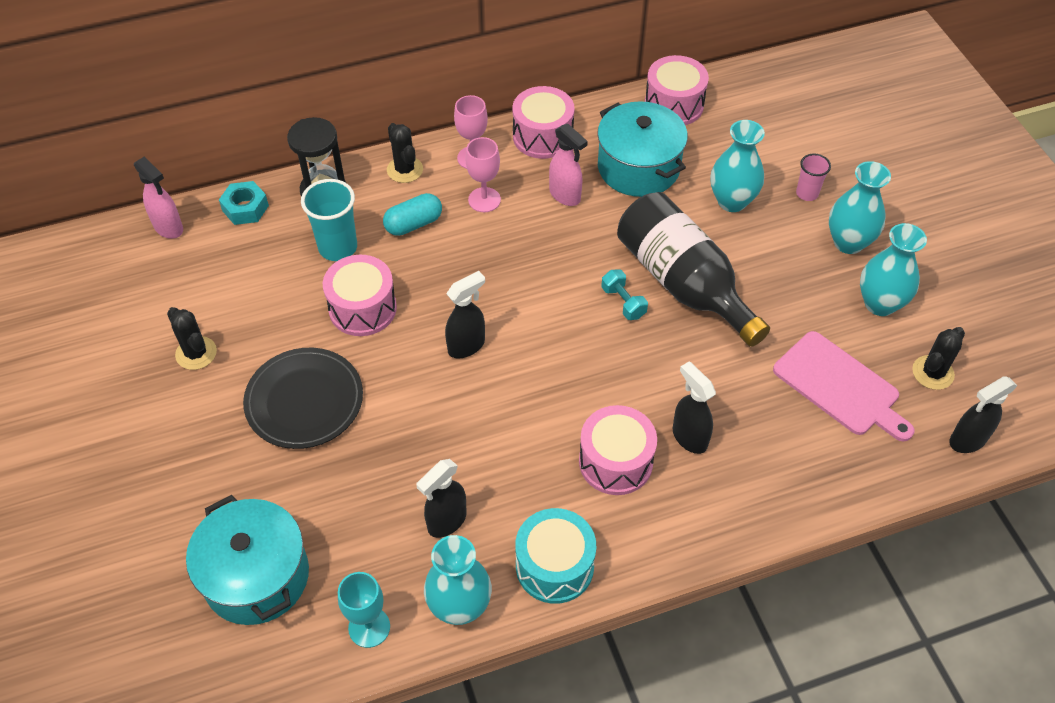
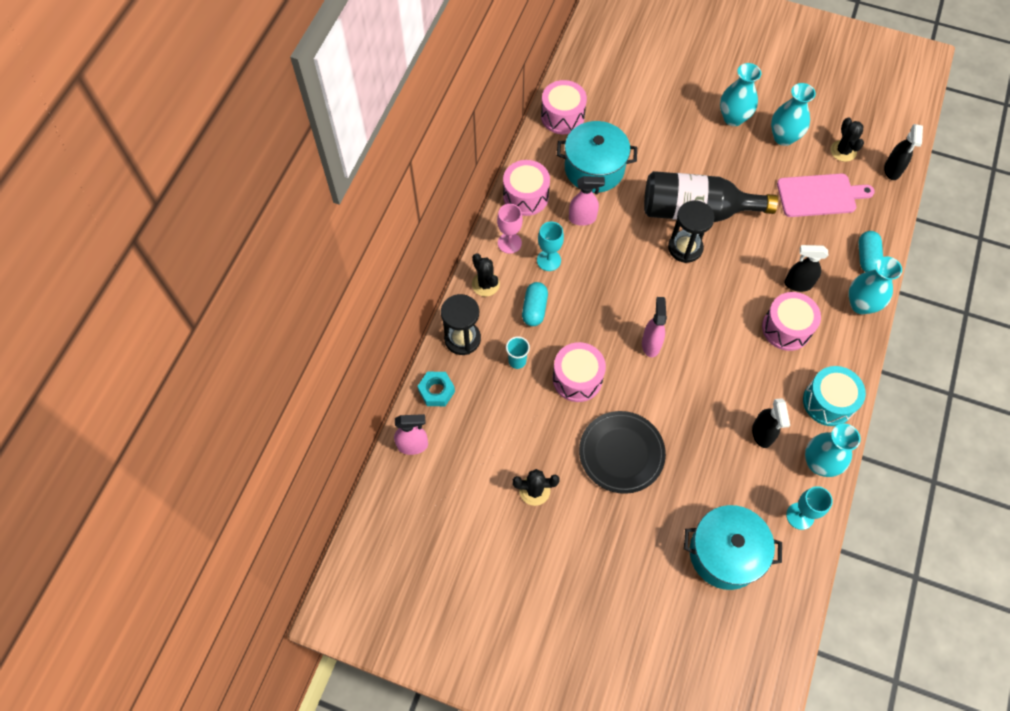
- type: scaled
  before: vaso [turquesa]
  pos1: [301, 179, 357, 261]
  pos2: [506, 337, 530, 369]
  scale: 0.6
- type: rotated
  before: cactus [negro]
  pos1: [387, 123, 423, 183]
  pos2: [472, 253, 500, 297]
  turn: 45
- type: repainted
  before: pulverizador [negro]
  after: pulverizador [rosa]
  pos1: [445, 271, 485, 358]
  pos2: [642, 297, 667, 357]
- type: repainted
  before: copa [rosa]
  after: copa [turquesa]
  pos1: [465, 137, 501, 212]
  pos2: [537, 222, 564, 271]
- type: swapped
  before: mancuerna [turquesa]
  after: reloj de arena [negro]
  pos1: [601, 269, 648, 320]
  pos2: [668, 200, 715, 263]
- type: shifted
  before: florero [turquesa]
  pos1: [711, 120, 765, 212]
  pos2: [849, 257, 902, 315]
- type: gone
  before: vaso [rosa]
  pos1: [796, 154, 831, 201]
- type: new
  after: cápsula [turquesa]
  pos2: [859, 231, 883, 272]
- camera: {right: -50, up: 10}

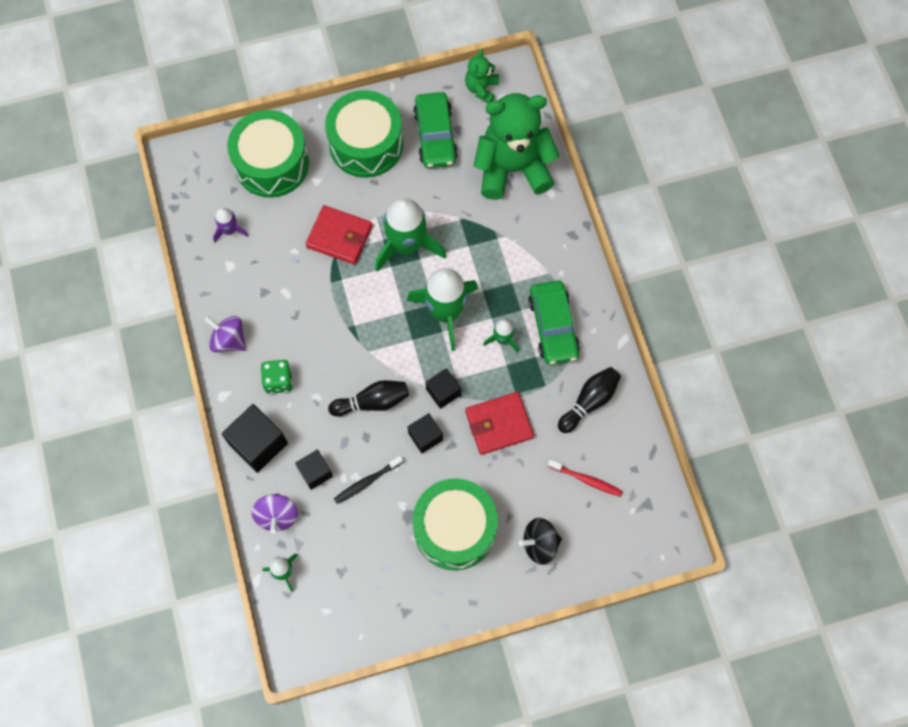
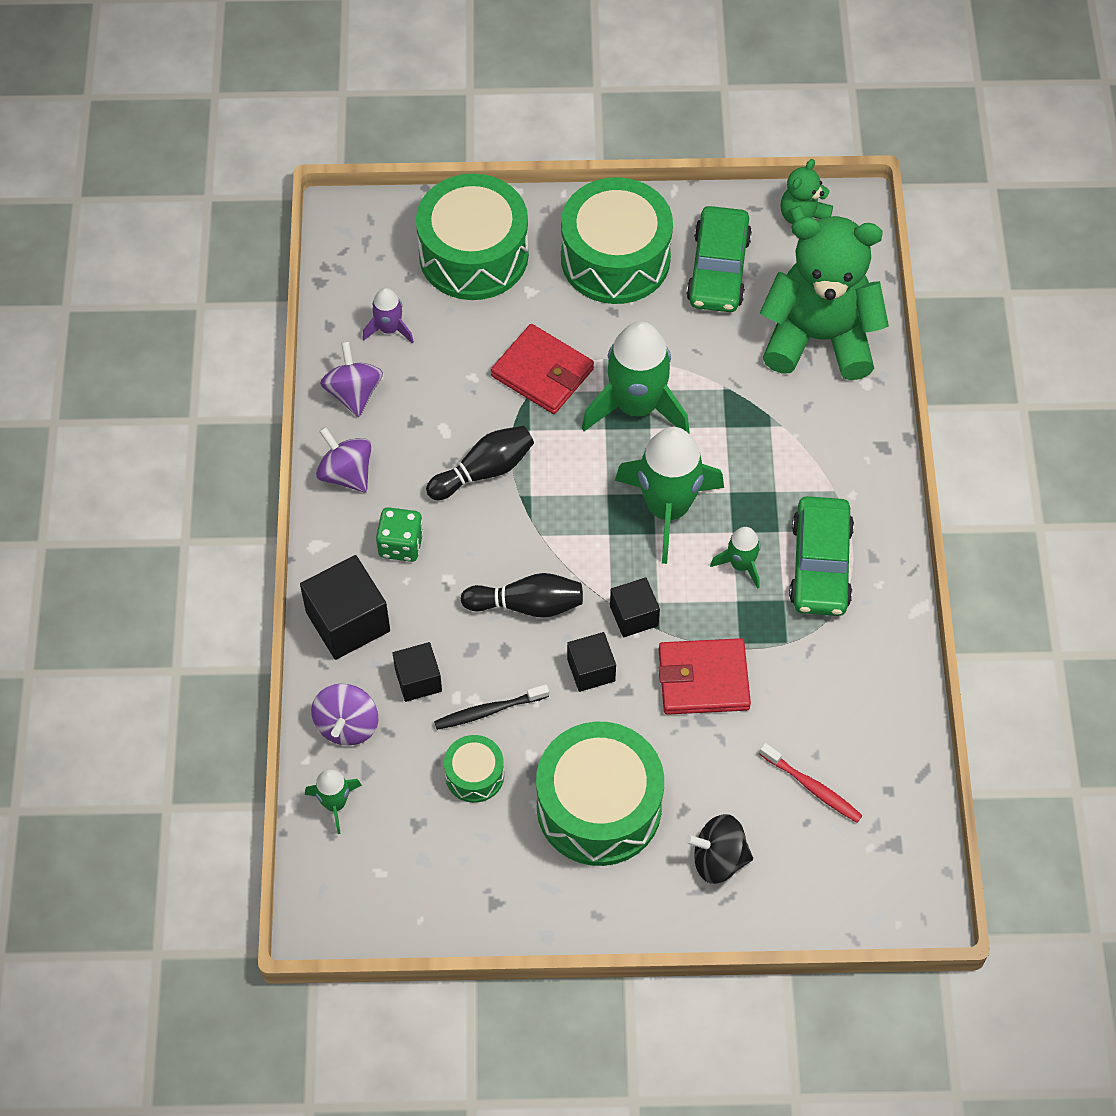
- type: shifted
  before: bolo [negro]
  pos1: [558, 367, 621, 433]
  pos2: [426, 426, 534, 500]
- type: new
  after: peonza [morado]
  pos2: [320, 341, 383, 417]
- type: new
  after: tambor [verde]
  pos2: [444, 735, 504, 803]
- camera: {right: 15, up: -10}

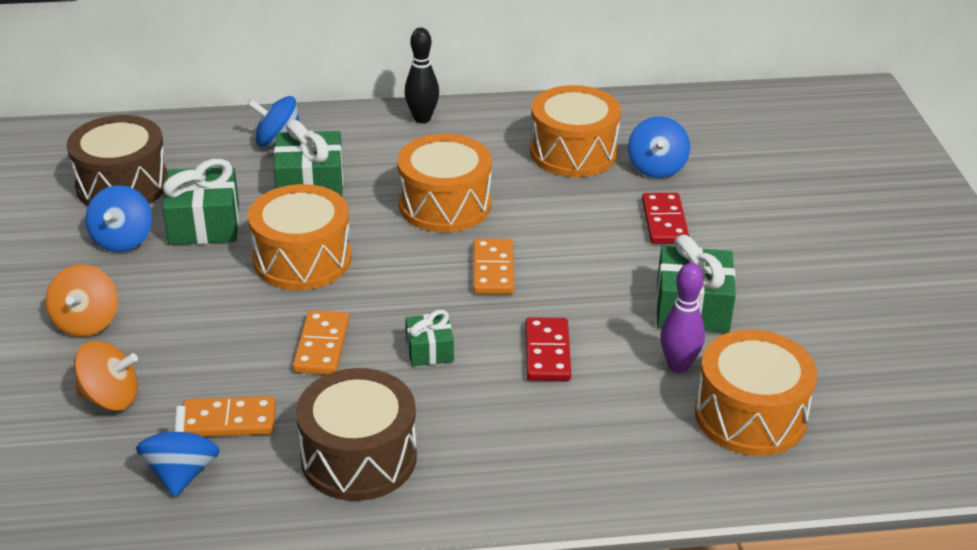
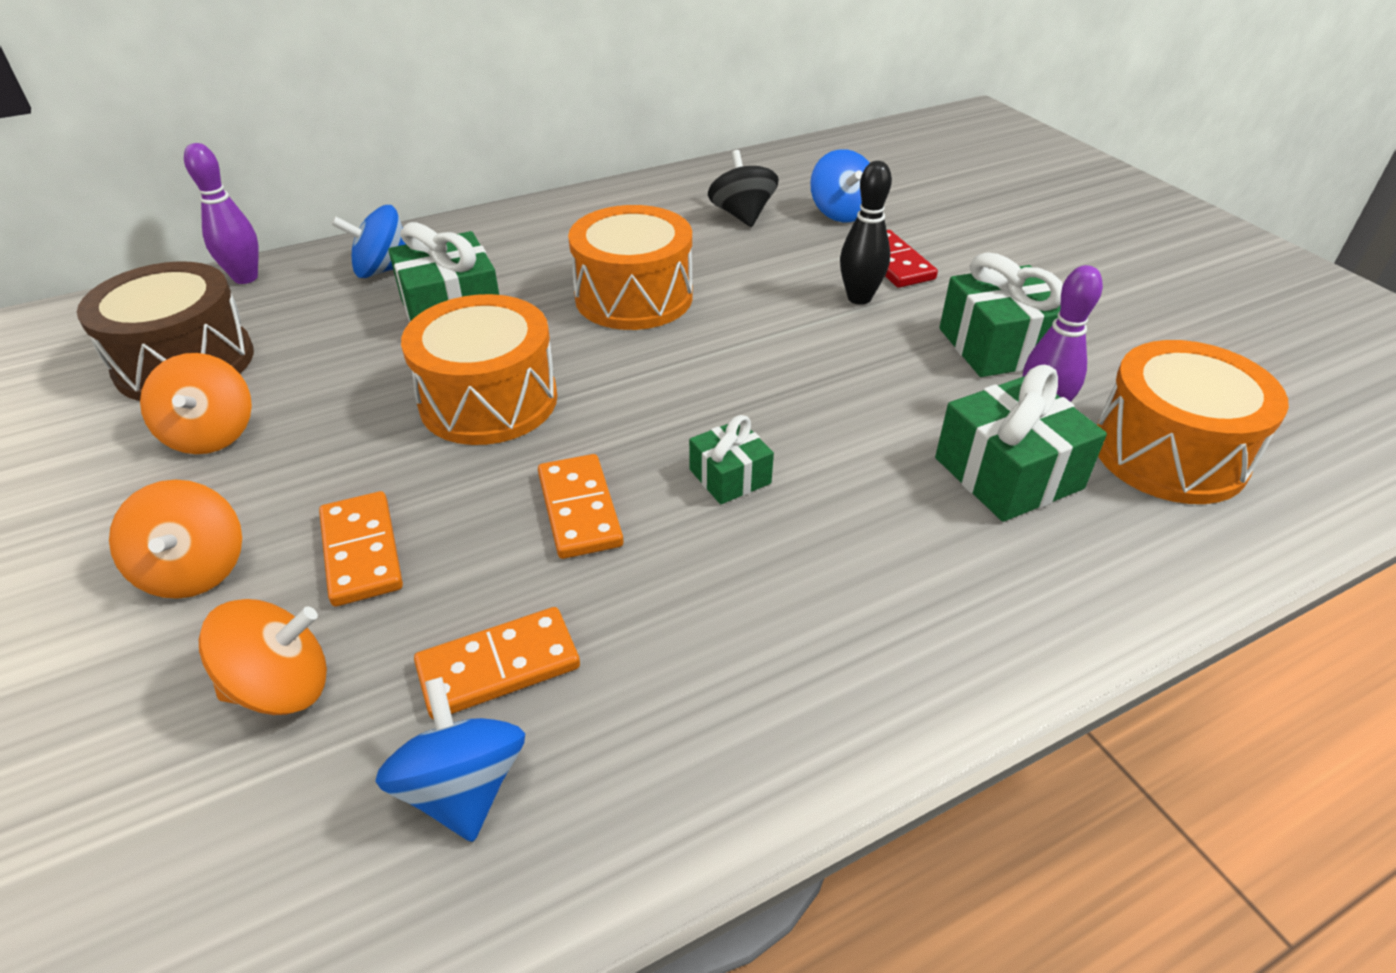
- type: repainted
  before: peonza [azul]
  after: peonza [naranja]
  pos1: [85, 185, 152, 252]
  pos2: [140, 353, 252, 454]
- type: shifted
  before: regalo [verde]
  pos1: [163, 159, 239, 245]
  pos2: [935, 365, 1107, 522]
- type: gone
  before: tambor [marrón]
  pos1: [296, 368, 417, 501]
- type: shifted
  before: bolo [negro]
  pos1: [404, 28, 439, 123]
  pos2: [840, 161, 892, 305]
- type: shifted
  before: ficha de dominó [naranja]
  pos1: [473, 239, 514, 294]
  pos2: [319, 491, 403, 607]
- type: gone
  before: ficha de dominó [rojo]
  pos1: [526, 317, 571, 381]
- type: swapped
  before: tambor [naranja]
  after: peonza [negro]
  pos1: [530, 85, 621, 177]
  pos2: [708, 150, 779, 227]
- type: new
  after: bolo [morado]
  pos2: [184, 143, 259, 284]
- camera: {right: -20, up: 5}

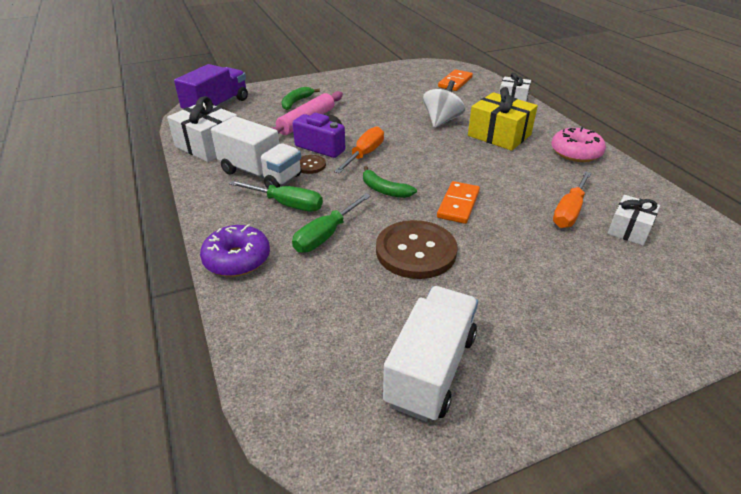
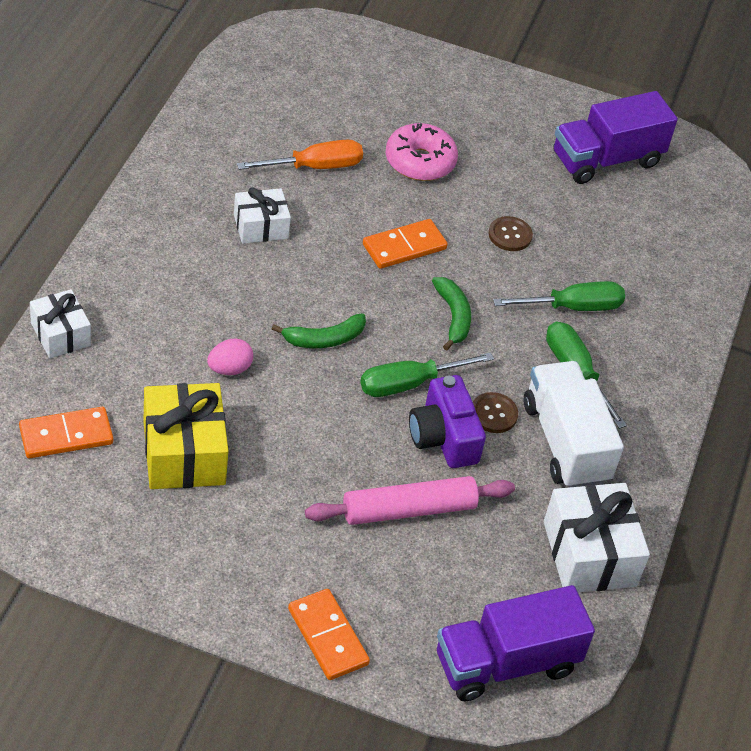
- type: gone
  before: rosquilla [morado]
  pos1: [200, 224, 270, 277]
- type: shifted
  before: plátano [verde]
  pos1: [282, 87, 320, 110]
  pos2: [272, 313, 366, 348]
- type: repainted
  before: destornillador [naranja]
  after: destornillador [verde]
  pos1: [334, 126, 384, 174]
  pos2: [360, 352, 494, 397]
- type: scaled
  before: botón [marrón]
  pos1: [376, 220, 458, 279]
  pos2: [488, 216, 533, 251]
  scale: 0.48
- type: repainted
  before: camión [blanco]
  after: camión [morado]
  pos1: [383, 286, 478, 422]
  pos2: [554, 91, 678, 184]
- type: swapped
  before: peonza [blanco]
  after: huevo [rosa]
  pos1: [423, 80, 465, 128]
  pos2: [207, 339, 253, 375]
- type: shifted
  before: regalo [amarillo]
  pos1: [468, 87, 538, 151]
  pos2: [143, 383, 228, 489]
- type: shifted
  before: rosquilla [rosa]
  pos1: [551, 127, 606, 162]
  pos2: [386, 123, 458, 181]
- type: shifted
  before: regalo [blanco]
  pos1: [607, 195, 660, 246]
  pos2: [234, 187, 291, 244]
- type: new
  after: ficha de dominó [naranja]
  pos2: [288, 589, 370, 680]
- camera: {right: -145, up: 10}

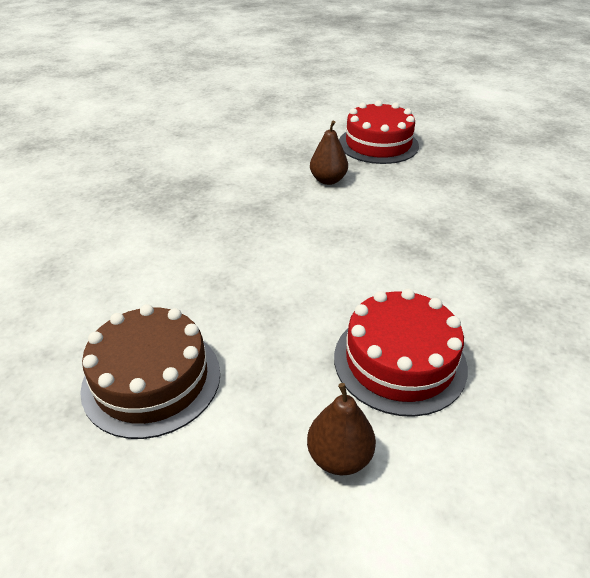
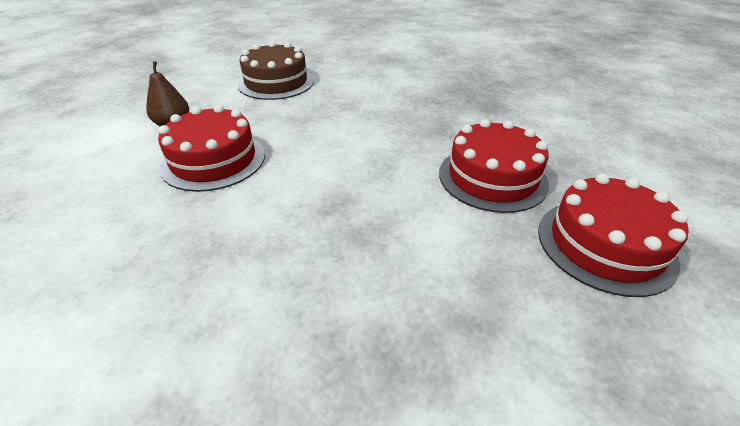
- type: swapped
  before: pera [marrón]
  after: tarta [rojo]
  pos1: [310, 120, 348, 185]
  pos2: [439, 119, 549, 213]
- camera: {right: 105, up: 0}

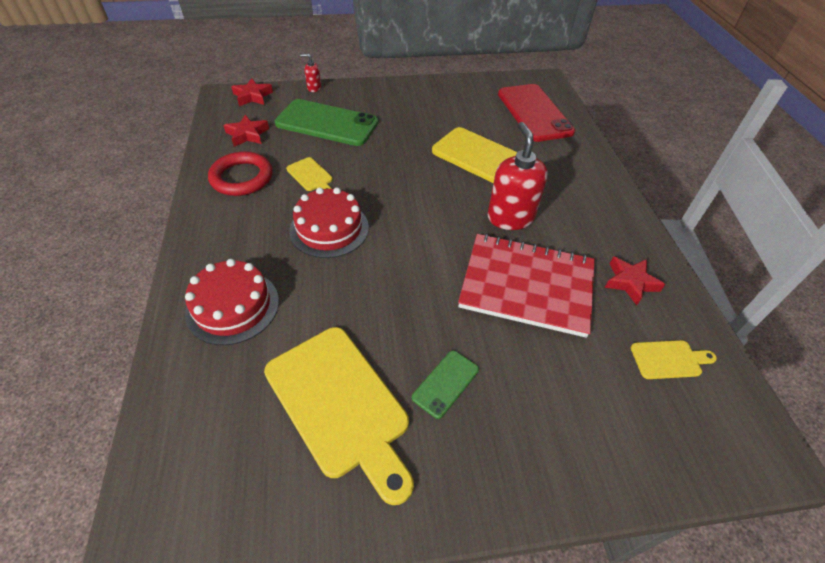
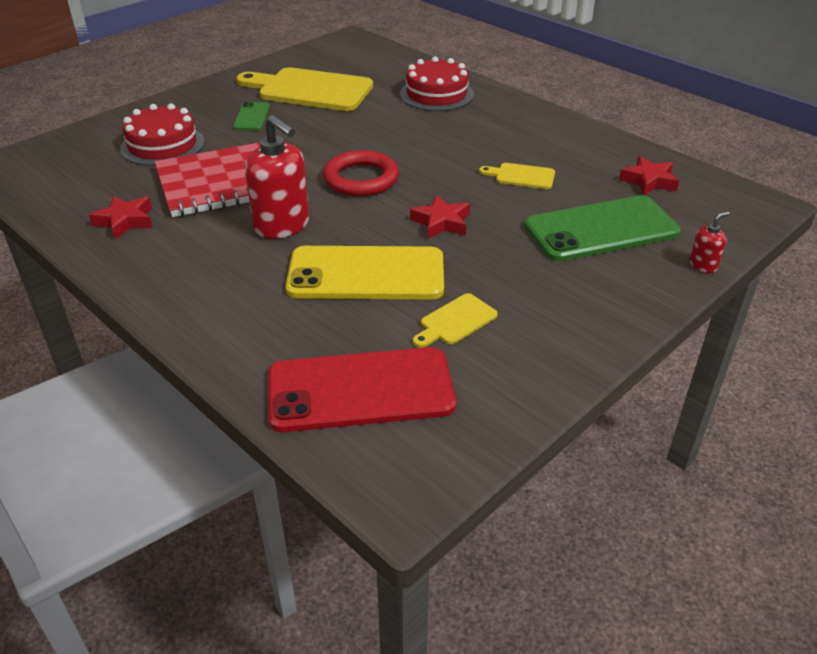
- type: shifted
  before: anillo [rojo]
  pos1: [208, 151, 273, 196]
  pos2: [323, 150, 399, 196]
- type: shifted
  before: estrella [rojo]
  pos1: [231, 78, 273, 106]
  pos2: [410, 195, 470, 239]
- type: shifted
  before: tarta [rojo]
  pos1: [289, 188, 369, 258]
  pos2: [120, 103, 205, 166]
- type: rotated
  before: móvil [rojo]
  pos1: [498, 84, 575, 142]
  pos2: [268, 347, 456, 432]
  turn: -45
- type: shifted
  before: tabla de cortar [amarillo]
  pos1: [631, 340, 717, 379]
  pos2: [413, 293, 498, 348]
- camera: {right: 145, up: -10}

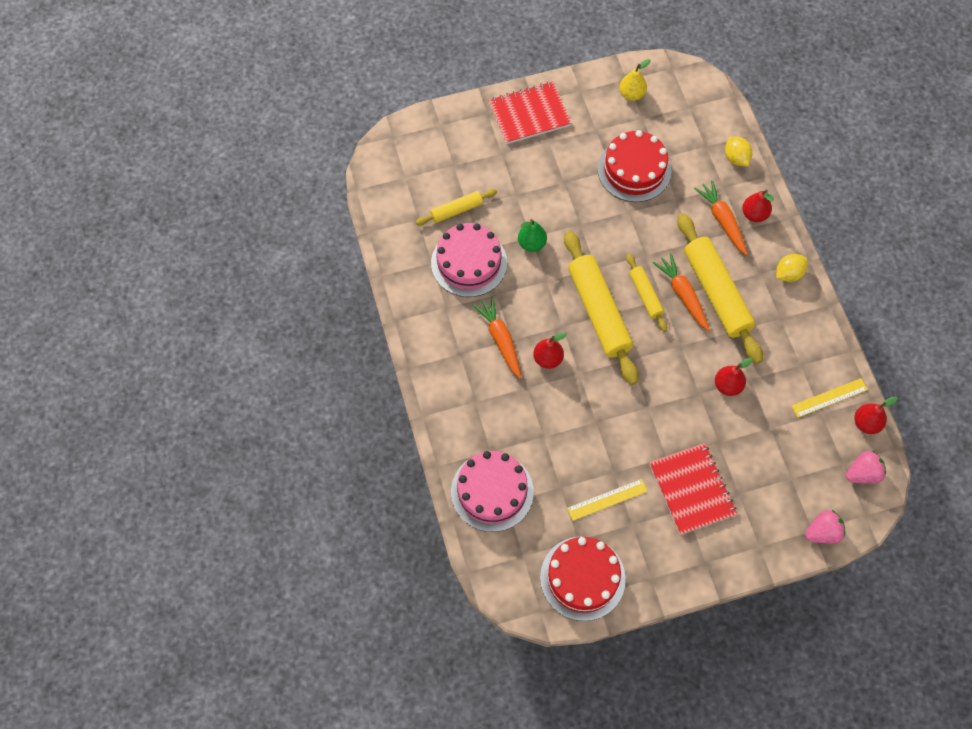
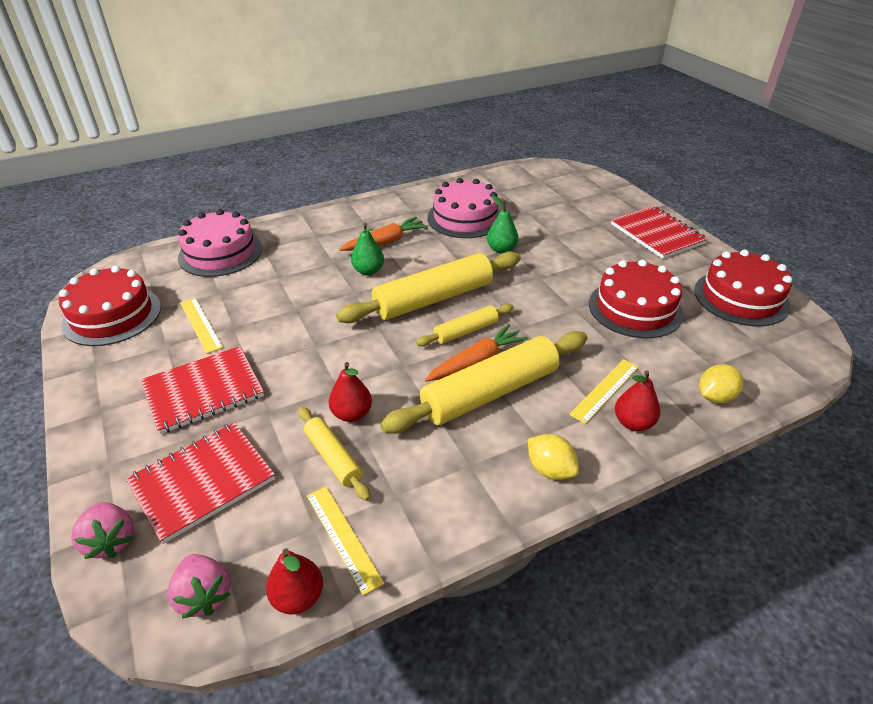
- type: shifted
  before: rodillo [amarillo]
  pos1: [416, 189, 497, 225]
  pos2: [298, 407, 371, 501]
- type: repainted
  before: pera [rojo]
  after: pera [verde]
  pos1: [533, 332, 566, 369]
  pos2: [351, 223, 384, 276]
- type: swapped
  before: pera [amarillo]
  after: tarta [rojo]
  pos1: [619, 59, 650, 101]
  pos2: [694, 250, 792, 326]
- type: swapped
  before: zanahoria [naranja]
  after: regla [amarillo]
  pos1: [694, 180, 748, 255]
  pos2: [569, 359, 639, 424]
- type: new
  after: cuaderno [rojo]
  pos2: [125, 422, 275, 544]
- camera: {right: 80, up: -25}

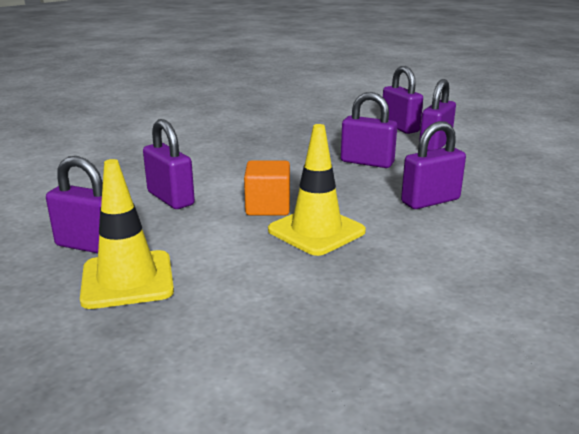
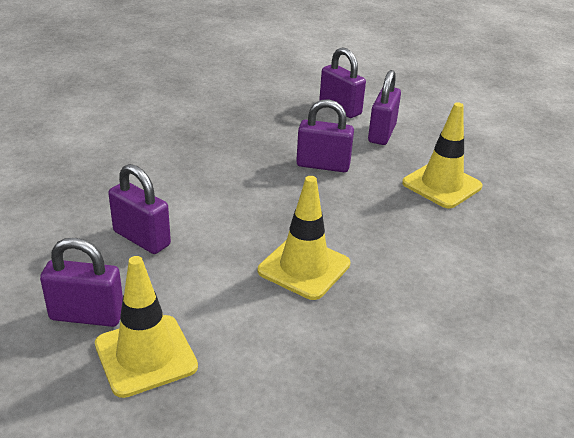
- type: gone
  before: cubo [naranja]
  pos1: [244, 160, 290, 216]
- type: gone
  before: candado [morado]
  pos1: [401, 121, 466, 209]
- type: new
  after: cono de tráfico [amarillo]
  pos2: [402, 102, 482, 208]
- camera: {right: -15, up: 10}

